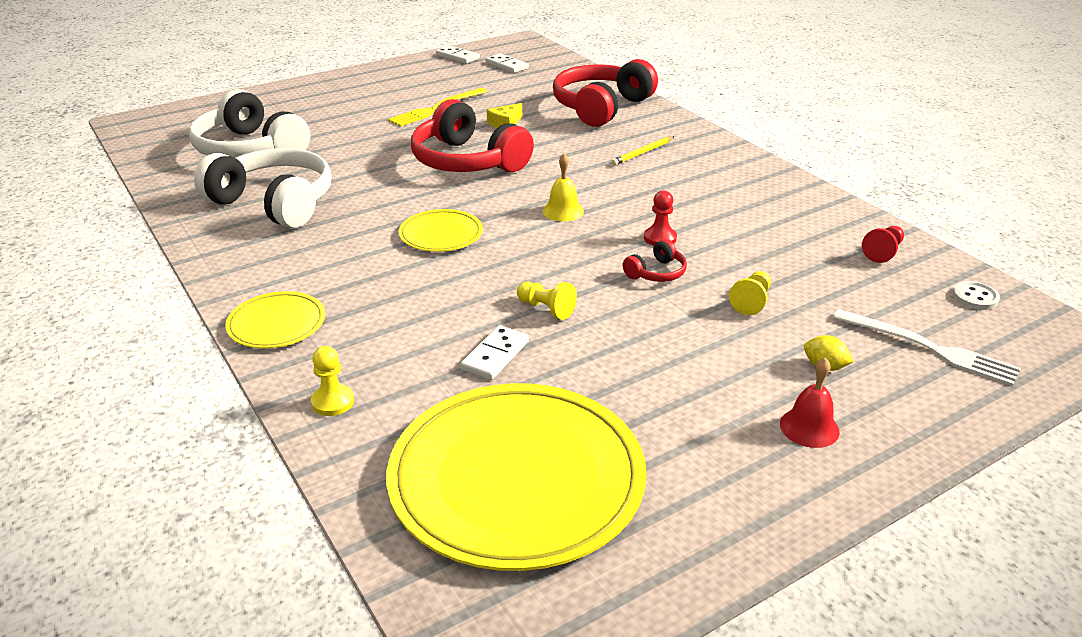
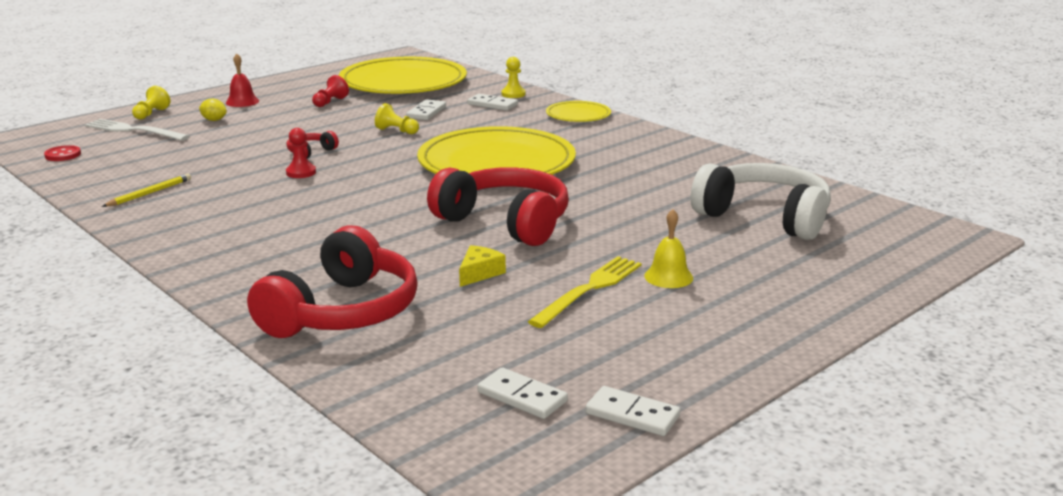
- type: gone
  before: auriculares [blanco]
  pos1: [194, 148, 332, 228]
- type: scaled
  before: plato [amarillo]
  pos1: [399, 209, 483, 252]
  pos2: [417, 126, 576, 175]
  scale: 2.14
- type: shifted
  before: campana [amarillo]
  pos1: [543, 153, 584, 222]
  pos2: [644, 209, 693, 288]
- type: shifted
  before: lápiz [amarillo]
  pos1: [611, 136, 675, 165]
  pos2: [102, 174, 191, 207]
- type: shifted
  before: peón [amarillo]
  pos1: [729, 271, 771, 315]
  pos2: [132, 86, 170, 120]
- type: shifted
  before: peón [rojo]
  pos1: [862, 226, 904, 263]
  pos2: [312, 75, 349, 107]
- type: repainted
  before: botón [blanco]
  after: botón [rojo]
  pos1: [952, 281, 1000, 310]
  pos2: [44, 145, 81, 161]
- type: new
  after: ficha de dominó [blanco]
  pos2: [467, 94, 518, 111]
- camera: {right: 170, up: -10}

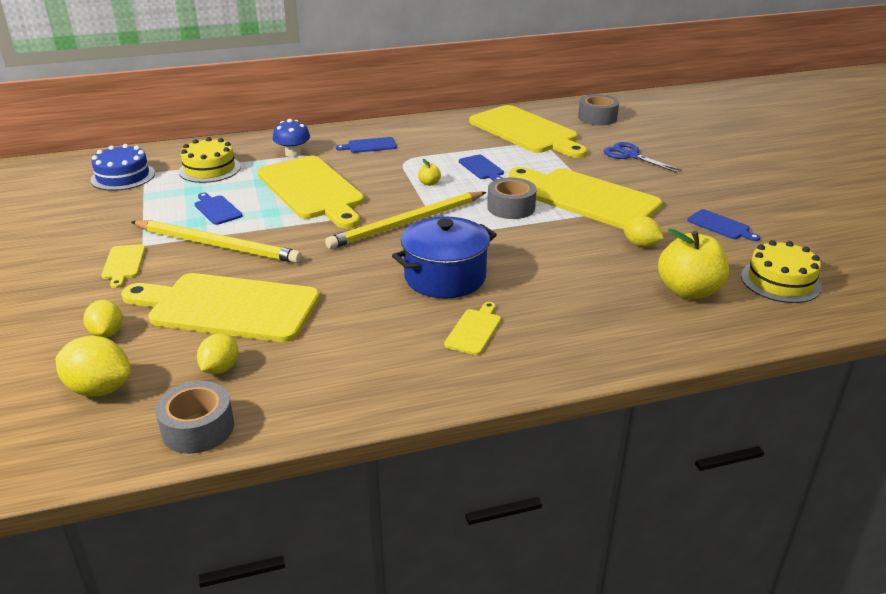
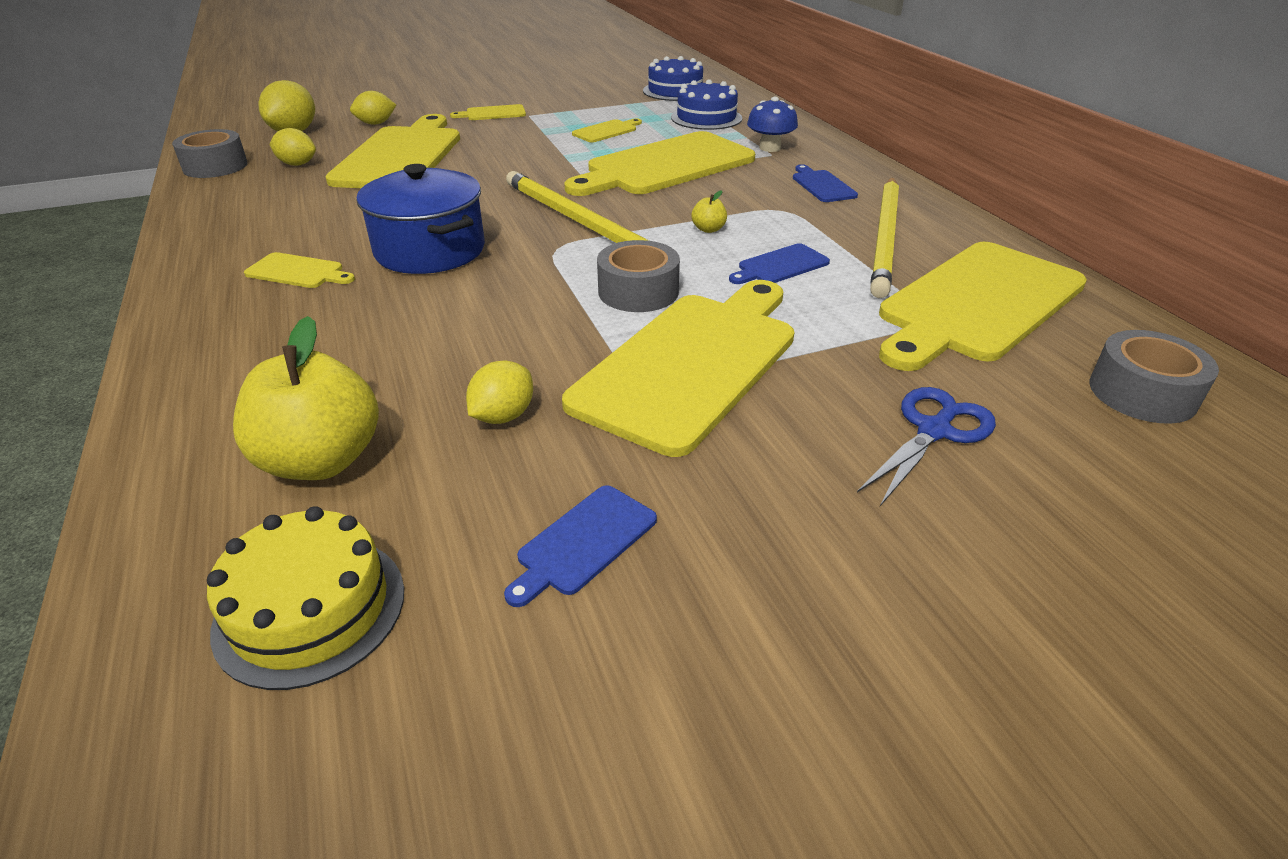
- type: shifted
  before: lápiz [amarillo]
  pos1: [131, 220, 302, 263]
  pos2: [870, 178, 899, 298]
- type: repainted
  before: tarta [amarillo]
  after: tarta [azul]
  pos1: [179, 137, 241, 183]
  pos2: [671, 79, 742, 130]
- type: repainted
  before: tabla de cortar [azul]
  after: tabla de cortar [amarillo]
  pos1: [195, 193, 243, 225]
  pos2: [572, 118, 642, 142]
- camera: {right: 85, up: 5}

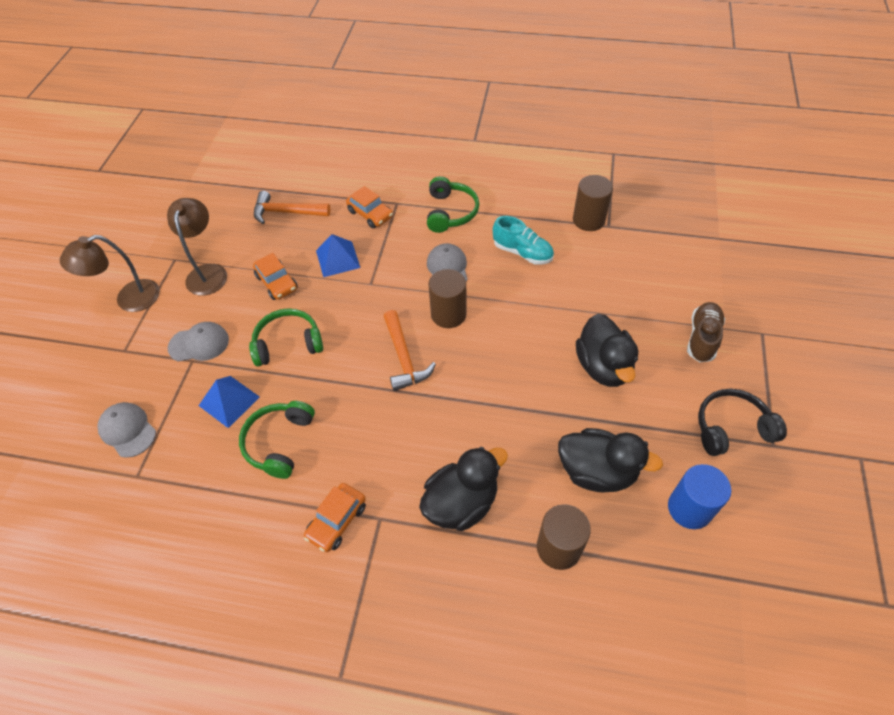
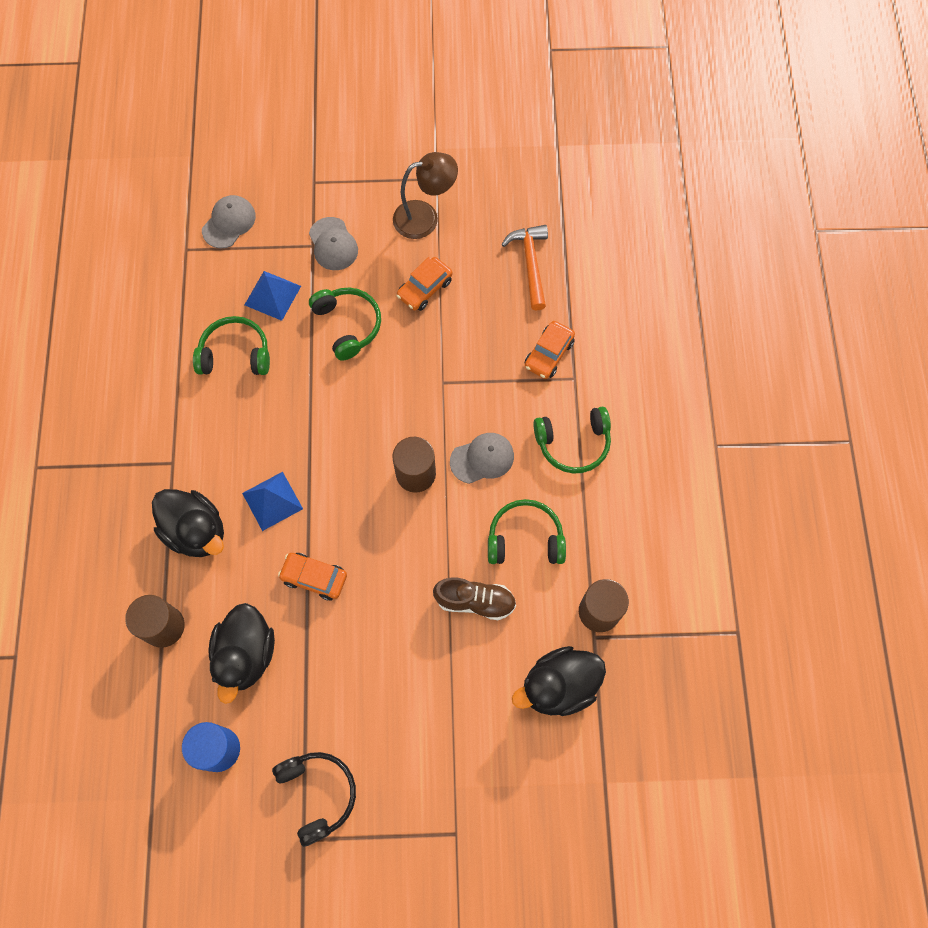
- type: gone
  before: lámpara [marrón]
  pos1: [60, 235, 160, 312]
- type: shifted
  before: coche [naranja]
  pos1: [304, 483, 366, 552]
  pos2: [278, 553, 347, 601]
- type: shifted
  before: pirámide [azul]
  pos1: [316, 234, 360, 277]
  pos2: [242, 472, 303, 531]
- type: gone
  before: martillo [naranja]
  pos1: [384, 310, 436, 391]
- type: swapped
  before: zapato [turquesa]
  after: auriculares [verde]
  pos1: [493, 216, 554, 265]
  pos2: [488, 499, 566, 564]
- type: shifted
  before: pato [negro]
  pos1: [576, 314, 638, 387]
  pos2: [512, 646, 606, 716]
- type: shifted
  before: zapato [marrón]
  pos1: [687, 302, 725, 362]
  pos2: [433, 577, 516, 620]
- camera: {right: 75, up: 15}

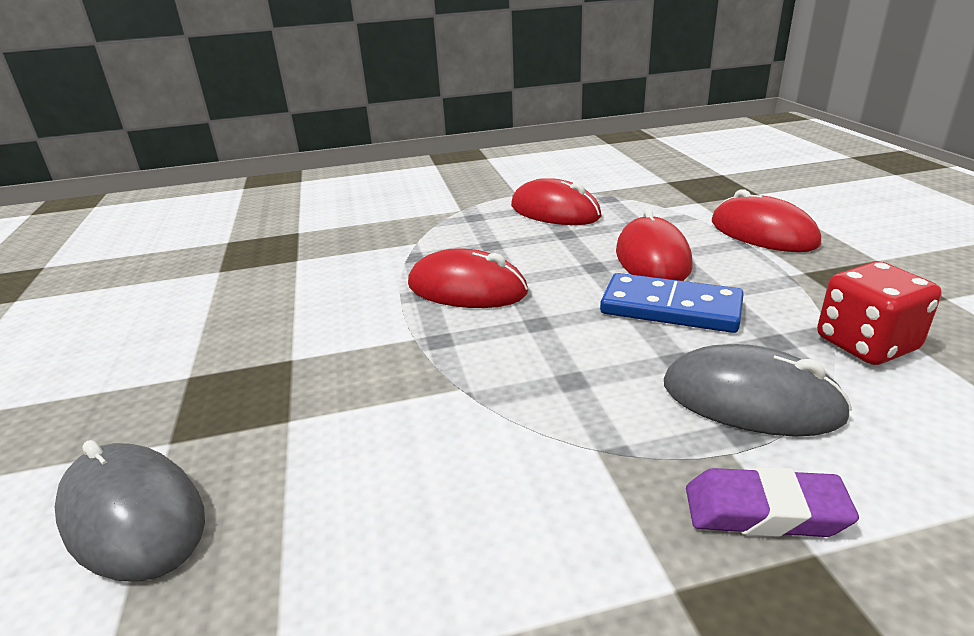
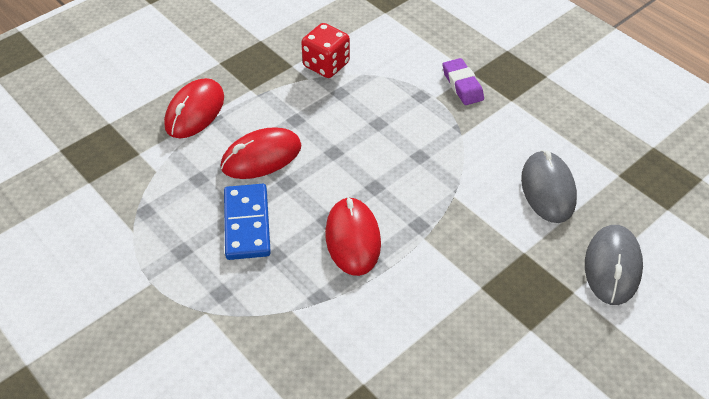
- type: gone
  before: ratón [rojo]
  pos1: [511, 178, 602, 225]
- type: shifted
  before: ficha de dominó [azul]
  pos1: [600, 273, 744, 333]
  pos2: [224, 184, 271, 260]
- type: shifted
  before: ratón [gris]
  pos1: [664, 344, 852, 437]
  pos2: [521, 150, 577, 223]
- camera: {right: -120, up: 20}

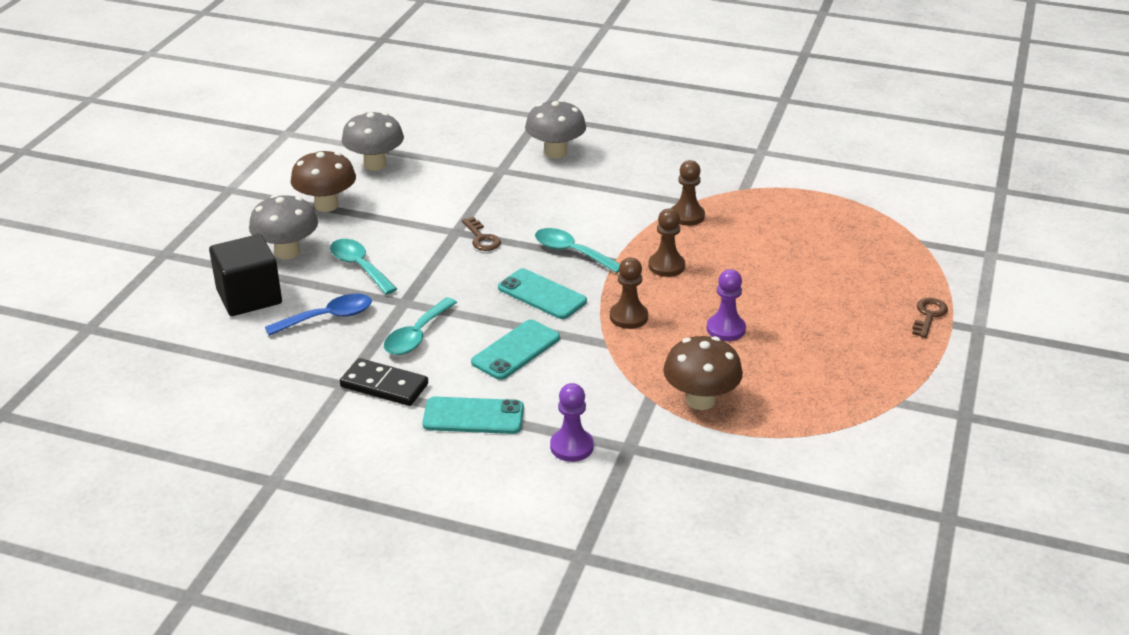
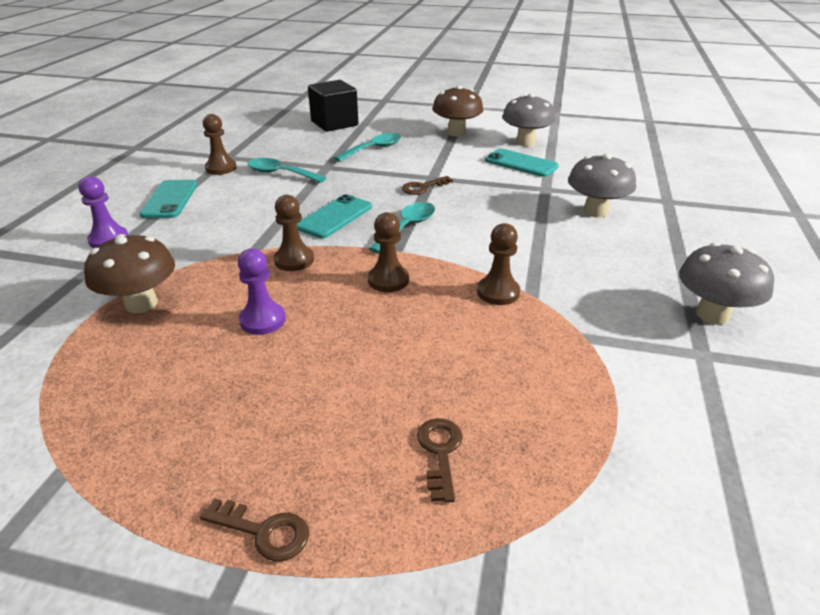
- type: shifted
  before: seta [gris]
  pos1: [249, 194, 318, 259]
  pos2: [679, 242, 774, 324]
- type: gone
  before: cuchara [azul]
  pos1: [265, 294, 372, 336]
- type: swapped
  before: ficha de dominó [negro]
  after: peón [marrón]
  pos1: [340, 358, 428, 406]
  pos2: [203, 114, 237, 175]
- type: shifted
  before: móvil [turquesa]
  pos1: [471, 319, 560, 380]
  pos2: [485, 149, 559, 177]
- type: new
  after: llave [marrón]
  pos2: [417, 418, 463, 503]
- camera: {right: 85, up: 0}

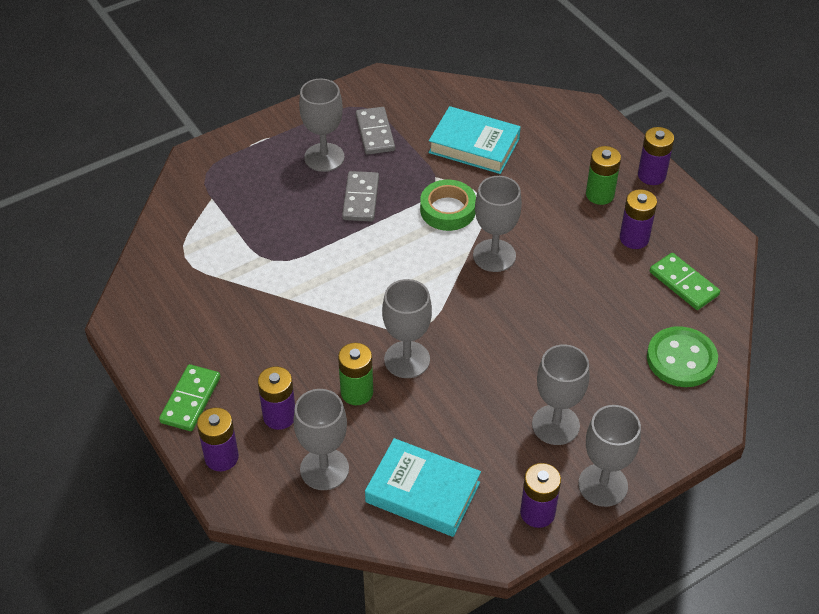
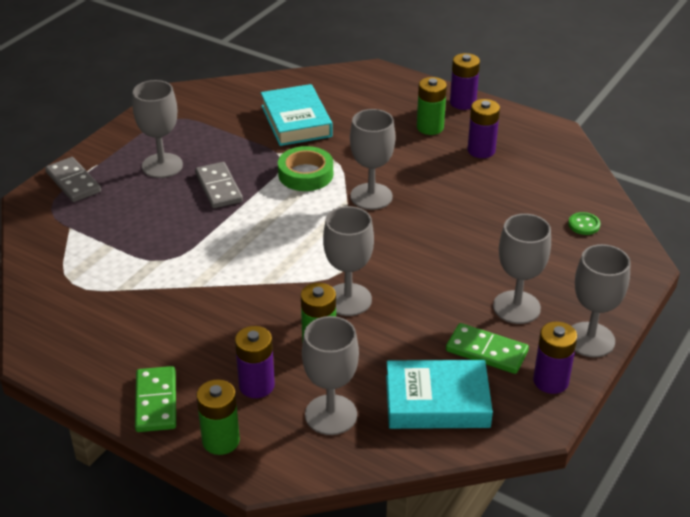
- type: repainted
  before: pila [morado]
  after: pila [verde]
  pos1: [197, 408, 239, 471]
  pos2: [197, 379, 240, 455]
- type: shifted
  before: ficha de dominó [gris]
  pos1: [356, 107, 395, 155]
  pos2: [45, 157, 101, 202]
- type: rotated
  before: libro [turquesa]
  pos1: [428, 106, 521, 174]
  pos2: [261, 84, 332, 146]
  turn: 75
- type: scaled
  before: botón [verde]
  pos1: [647, 326, 718, 387]
  pos2: [568, 212, 600, 235]
  scale: 0.47
- type: shifted
  before: ficha de dominó [verde]
  pos1: [650, 253, 720, 310]
  pos2: [446, 323, 529, 374]
- camera: {right: -25, up: -10}

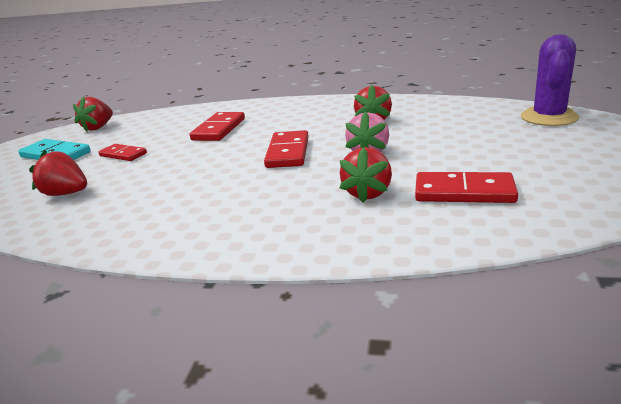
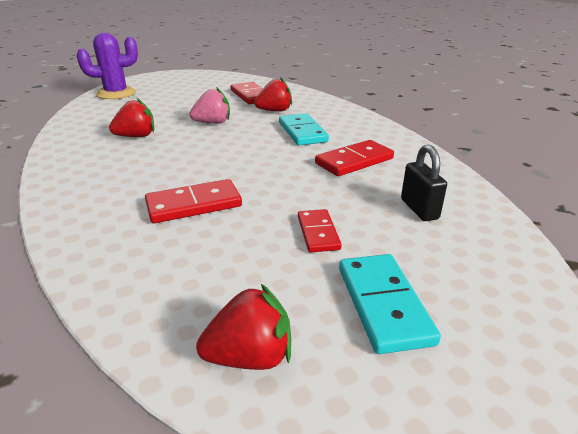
- type: swapped
  before: fresa [rojo]
  after: candado [negro]
  pos1: [29, 150, 87, 196]
  pos2: [401, 144, 447, 221]
- type: shifted
  before: ficha de dominó [rojo]
  pos1: [264, 130, 309, 168]
  pos2: [315, 140, 394, 176]
- type: new
  after: ficha de dominó [turquesa]
  pos2: [279, 113, 329, 145]
- camera: {right: -130, up: 5}

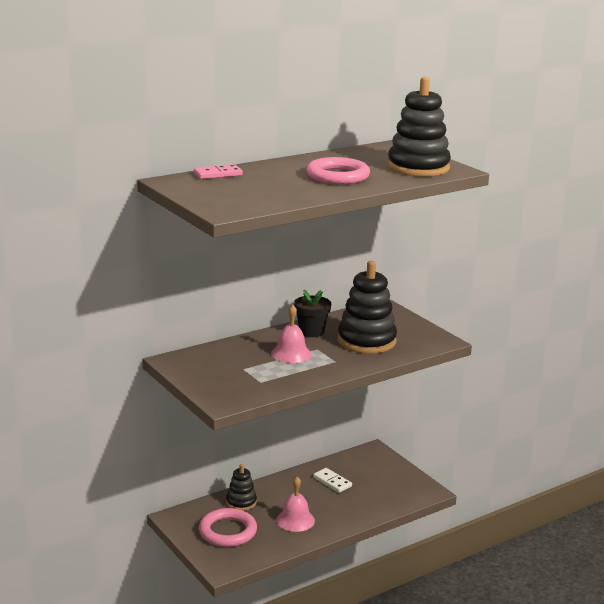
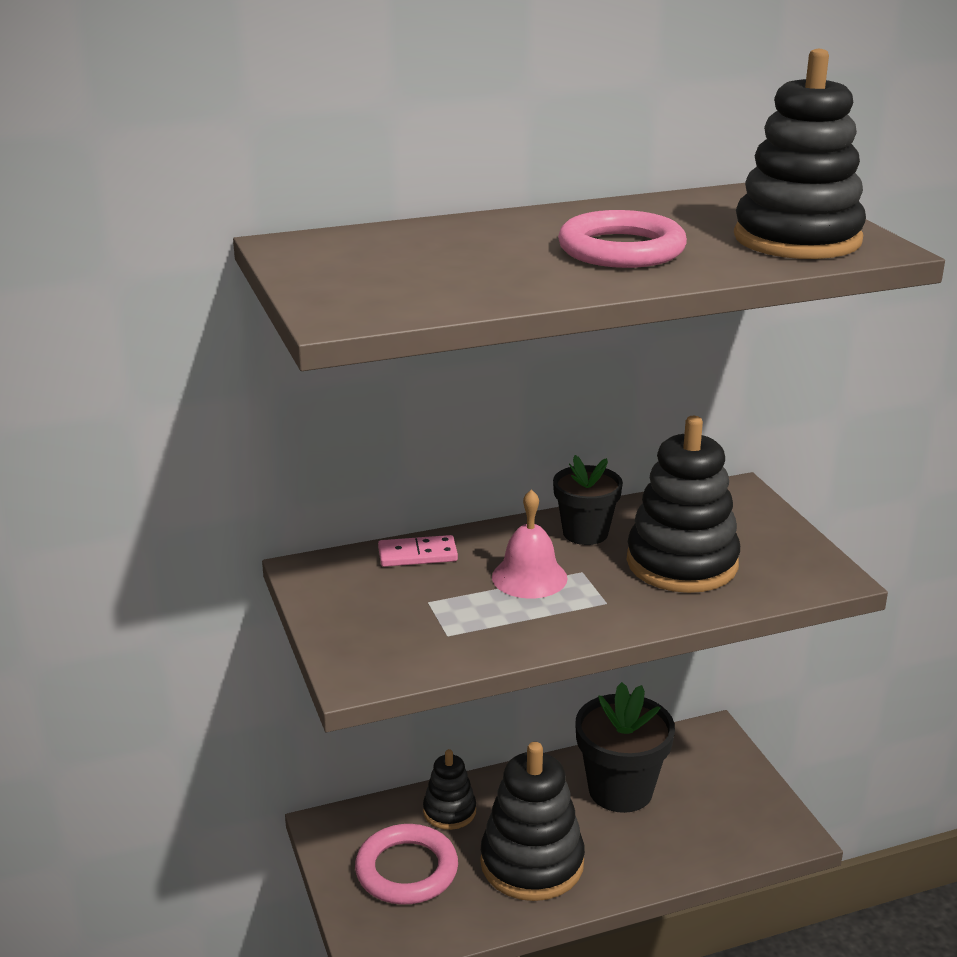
- type: shifted
  before: ficha de dominó [rosa]
  pos1: [194, 164, 243, 179]
  pos2: [378, 535, 458, 567]
- type: swapped
  before: campana [rosa]
  after: juguete apilable [negro]
  pos1: [276, 477, 315, 532]
  pos2: [480, 742, 585, 901]
- type: swapped
  before: ficha de dominó [blanco]
  after: maceta [negro]
  pos1: [313, 468, 352, 493]
  pos2: [575, 682, 675, 813]
- camera: {right: 15, up: 5}

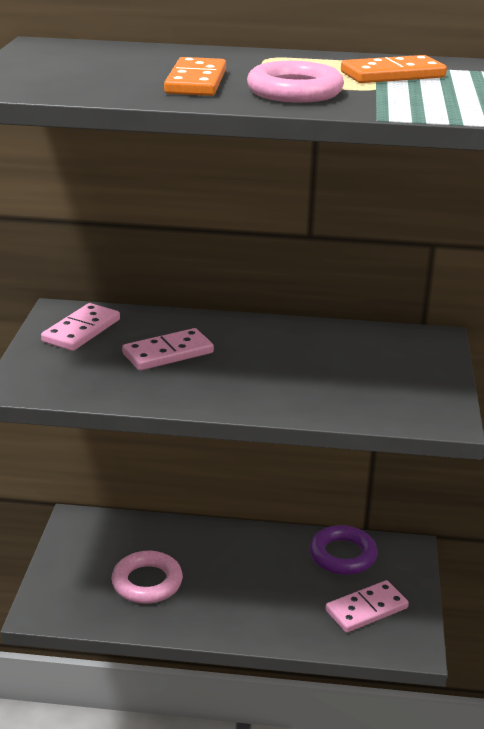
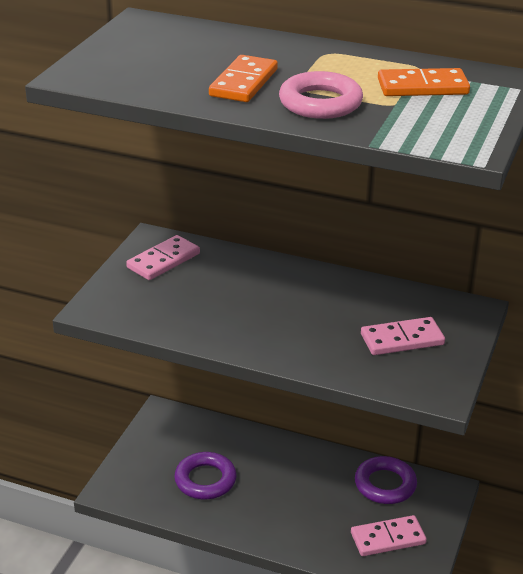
- type: repainted
  before: anillo [rosa]
  after: anillo [morado]
  pos1: [111, 551, 183, 604]
  pos2: [174, 452, 237, 499]
- type: shifted
  before: ficha de dominó [rosa]
  pos1: [122, 328, 214, 370]
  pos2: [361, 317, 445, 355]
- camera: {right: 15, up: 5}

